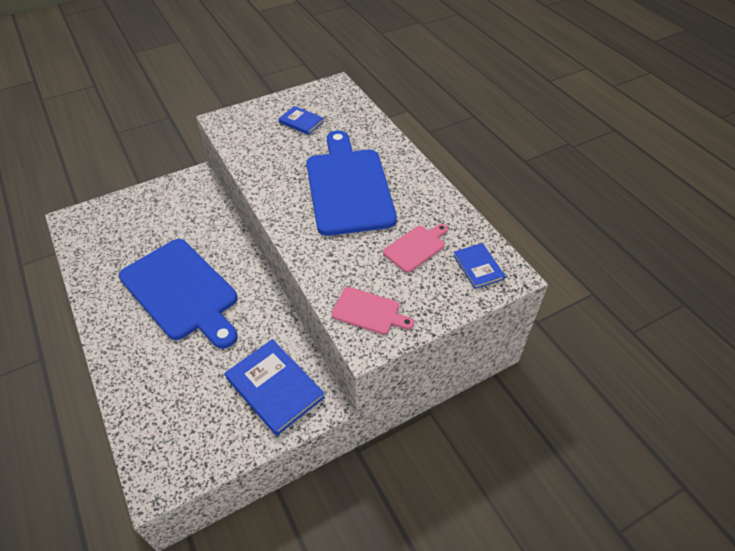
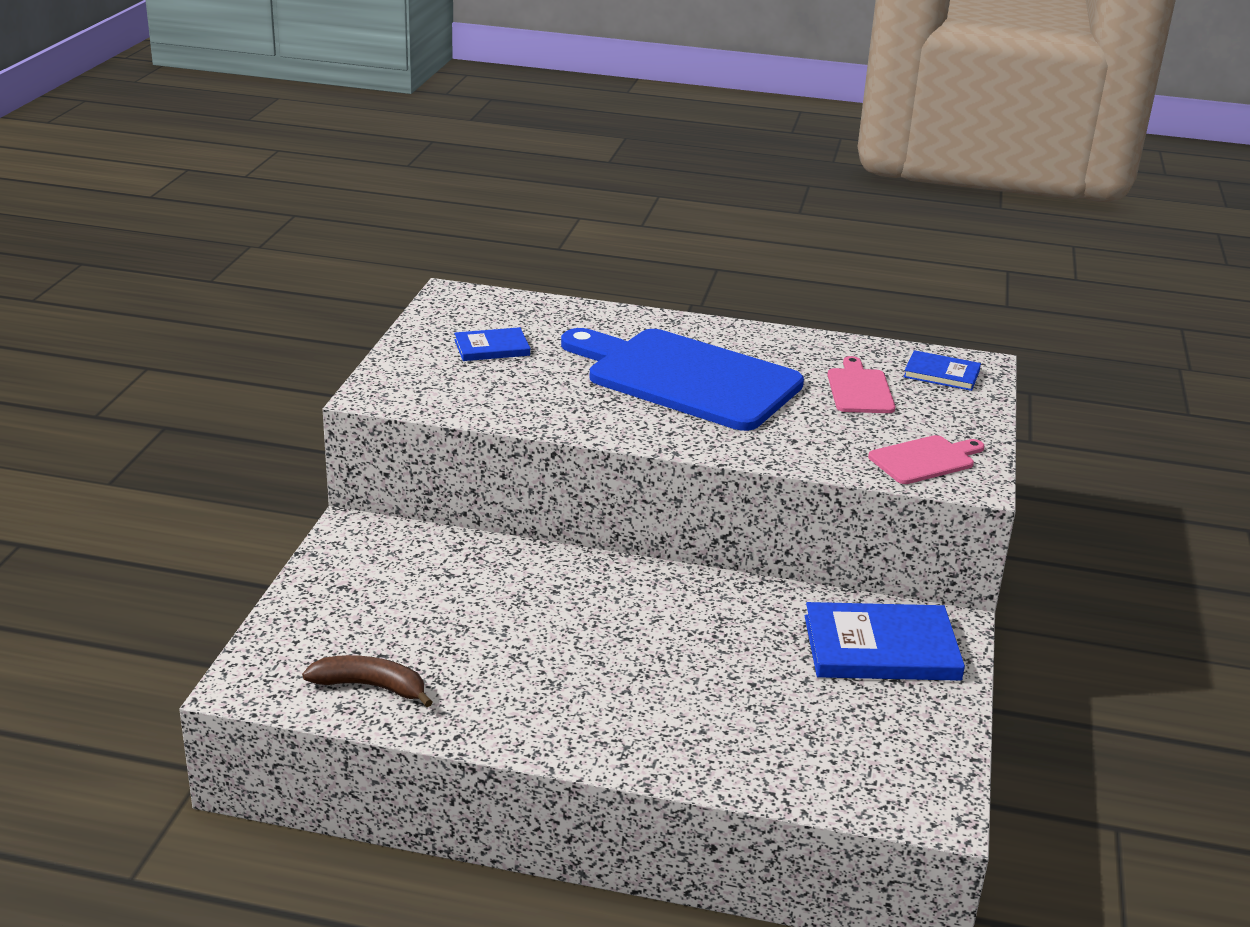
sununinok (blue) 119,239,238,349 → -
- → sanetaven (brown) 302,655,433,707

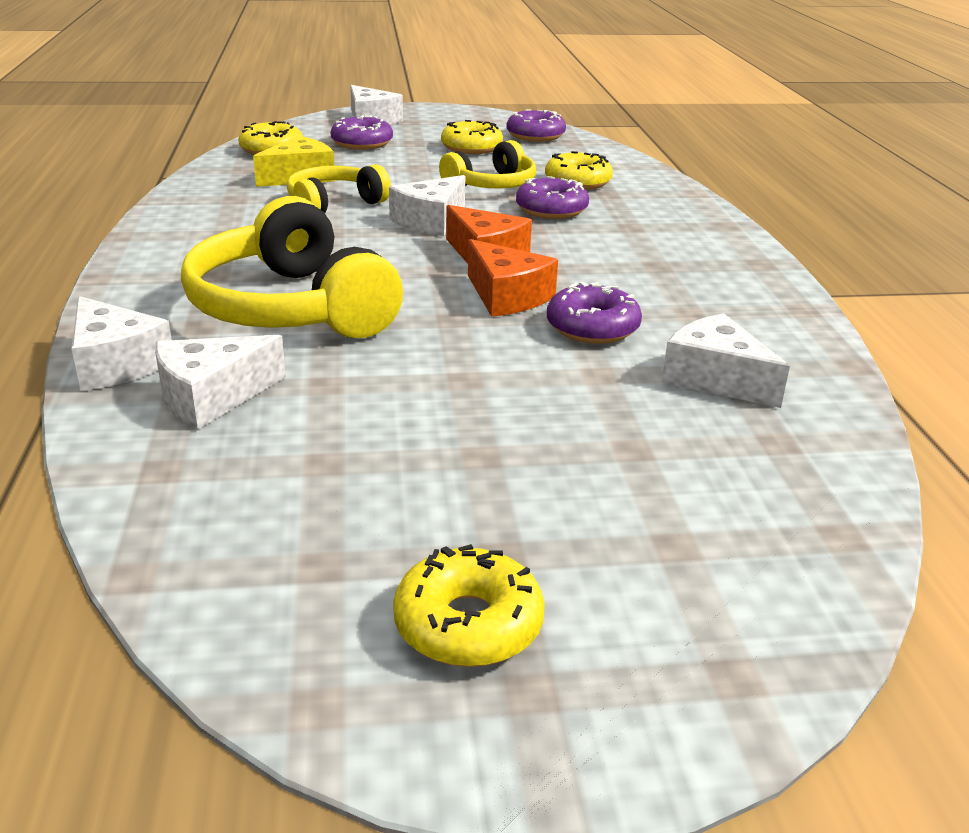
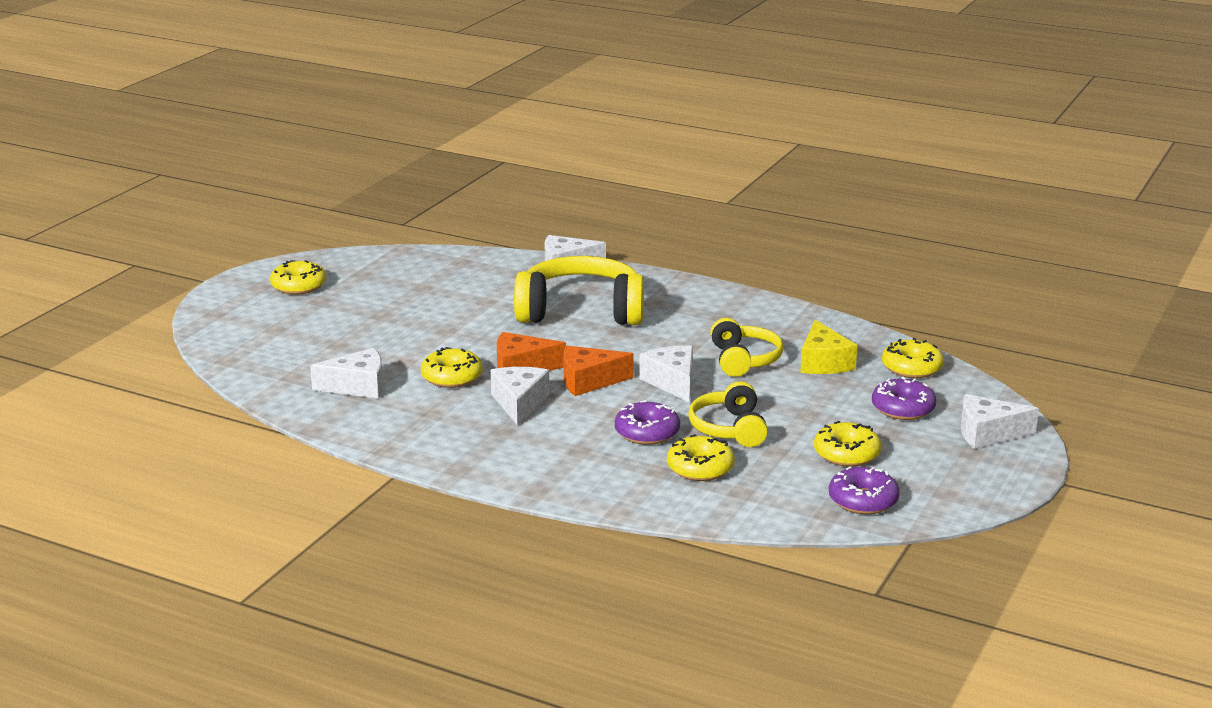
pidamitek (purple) 547,282,642,344 → pidamitek (yellow) 421,347,483,388
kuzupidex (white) 155,335,286,429 → kuzupidex (white) 491,367,550,426, shifted

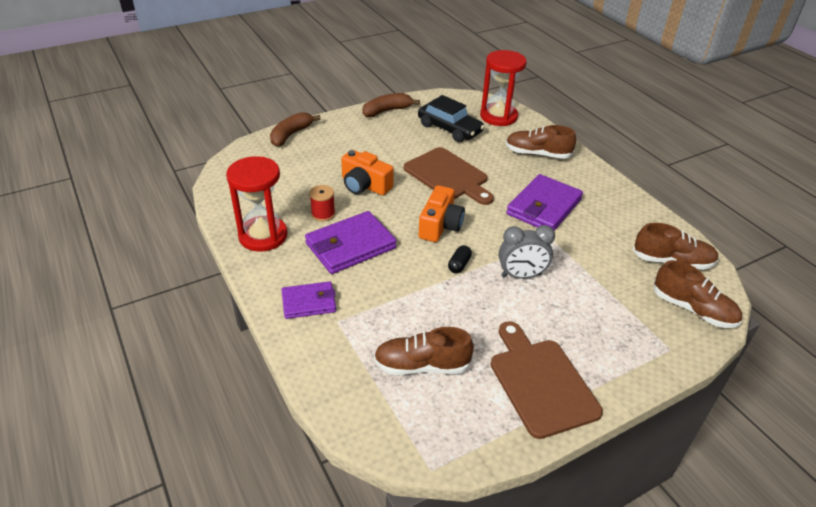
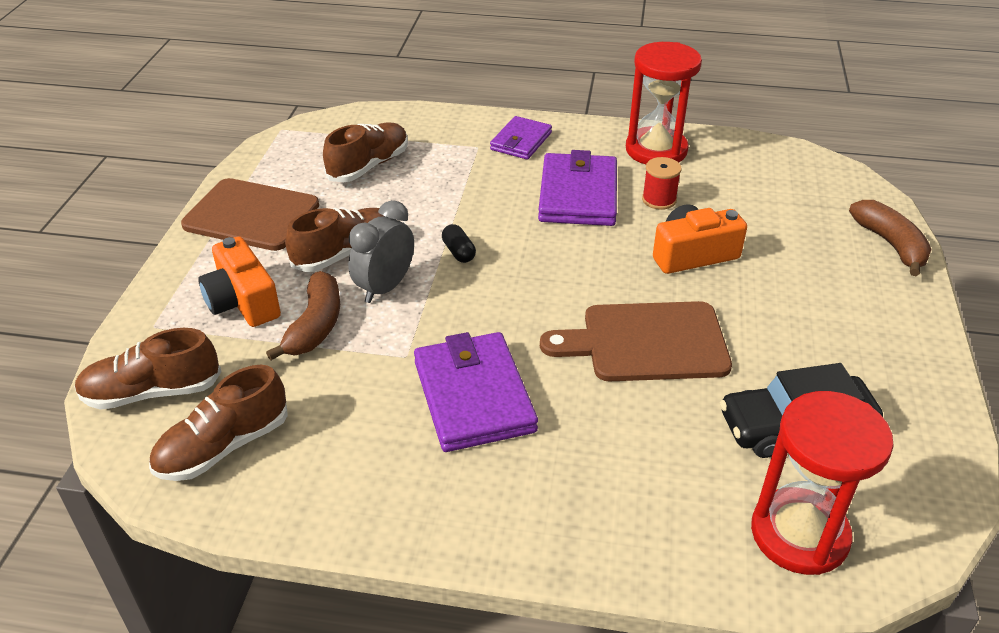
sanetaven (brown) 362,93,420,117 → sanetaven (brown) 266,271,340,360, shifted
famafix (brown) 506,125,576,159 → famafix (brown) 285,208,383,272, shifted
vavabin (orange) 418,185,465,242 → vavabin (orange) 198,237,281,327, shifted

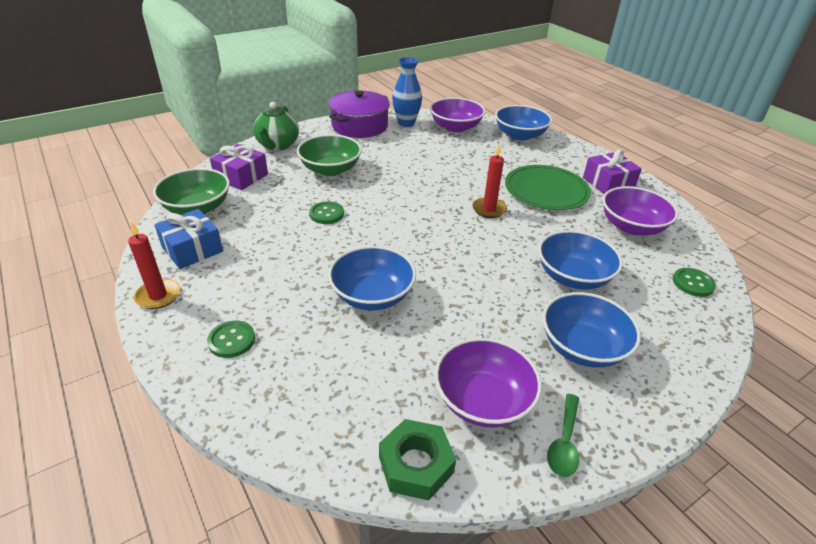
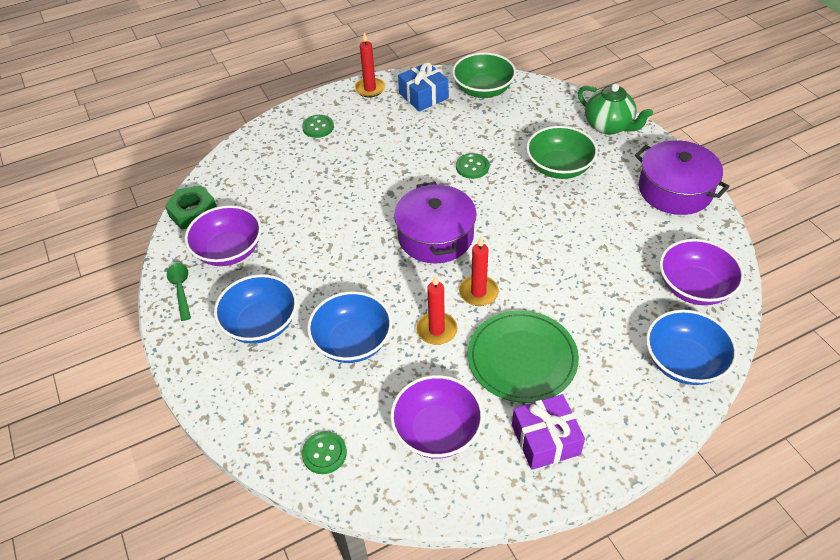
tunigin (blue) 392,57,422,127 → -
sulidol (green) 253,102,299,151 → sulidol (green) 578,84,653,135, 150 degrees counterclockwise
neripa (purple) 210,144,268,190 → -
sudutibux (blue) 328,246,416,310 → -
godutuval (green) 547,394,579,477 → godutuval (green) 167,263,191,321, 45 degrees clockwise
- → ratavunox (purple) 394,182,477,264
- → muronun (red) 416,275,457,345

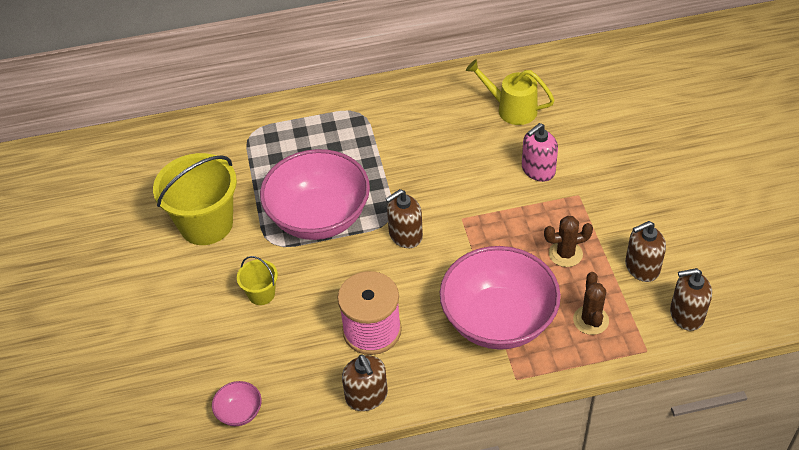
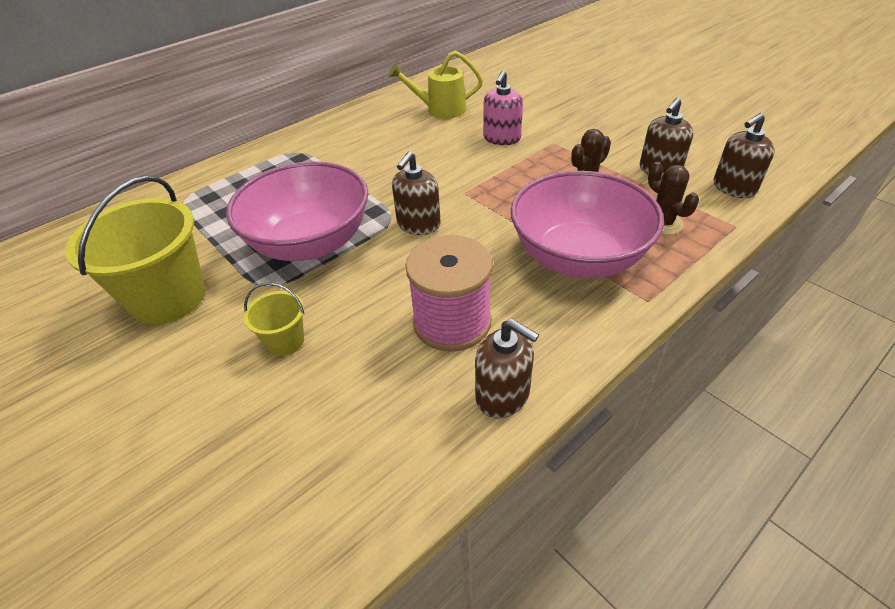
sudutibux (pink) 212,381,262,426 → -

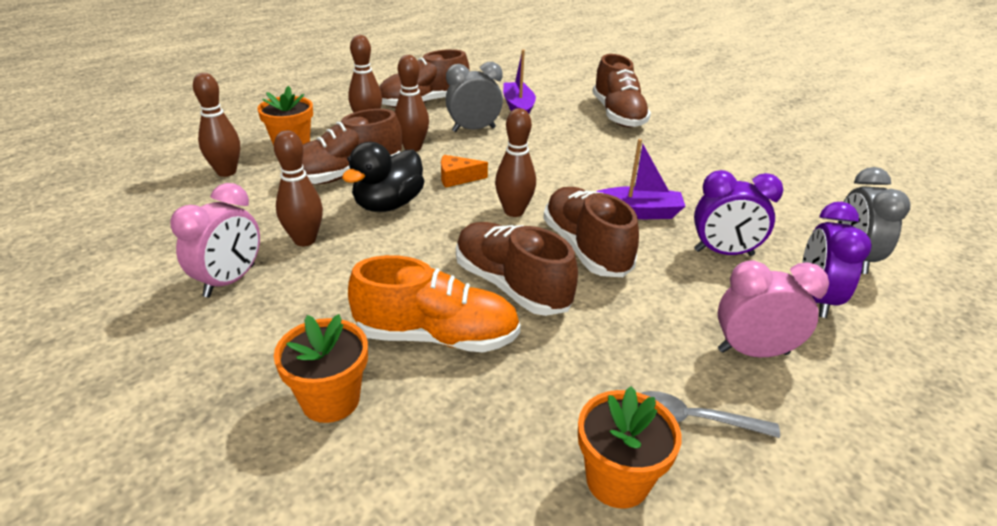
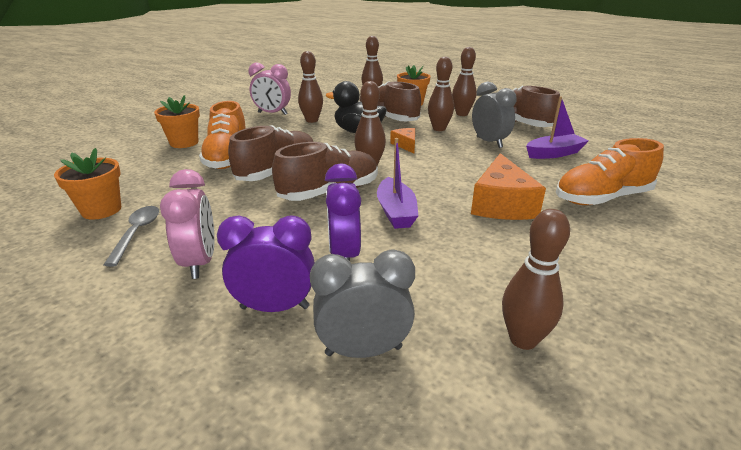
famafix (brown) 593,54,651,128 → famafix (orange) 556,138,664,205
- → kuzupidex (orange) 471,153,546,220
- → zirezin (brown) 502,209,570,350

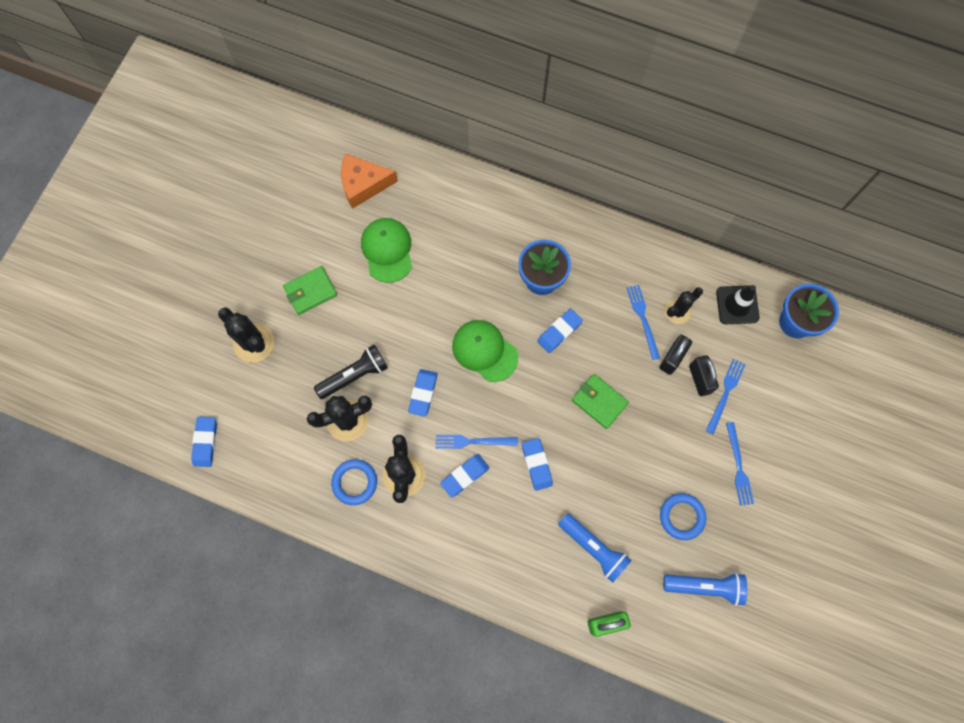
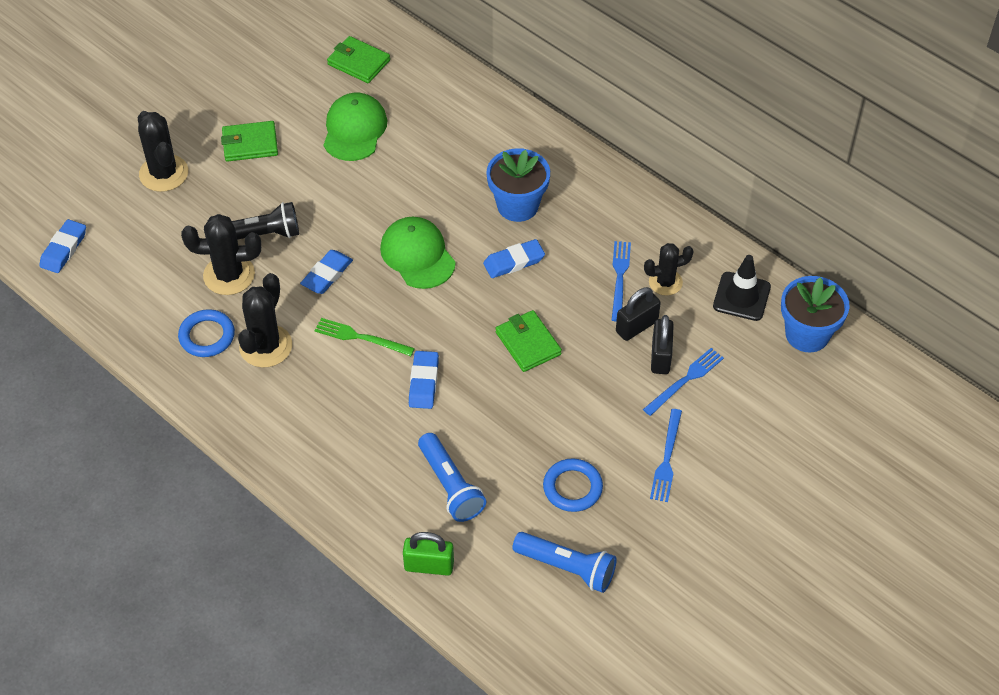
kuzupidex (orange) 341,154,398,209 → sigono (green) 327,36,390,83
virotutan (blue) 436,435,518,449 → virotutan (green) 315,318,415,356
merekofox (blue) 440,454,489,497 → -

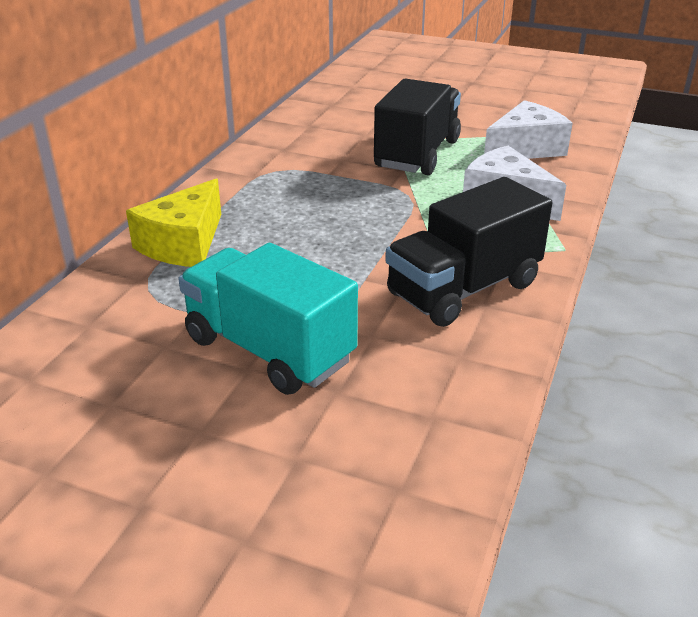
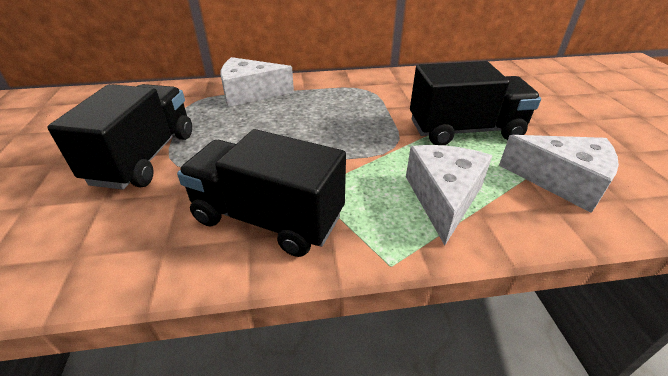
kuzupidex (yellow) 126,178,221,267 → kuzupidex (white) 221,57,294,107
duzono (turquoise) 179,243,358,395 → duzono (black) 47,84,192,190

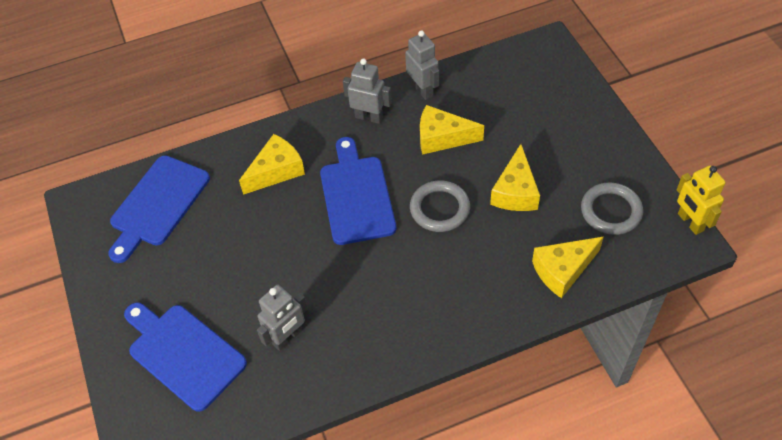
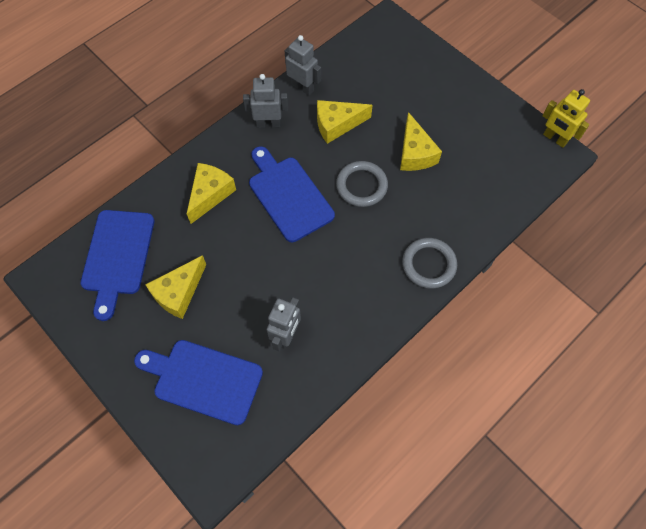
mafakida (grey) 581,183,643,235 → mafakida (grey) 402,238,457,289, shifted
kuzupidex (yellow) 532,237,604,298 → kuzupidex (yellow) 145,255,206,319, shifted

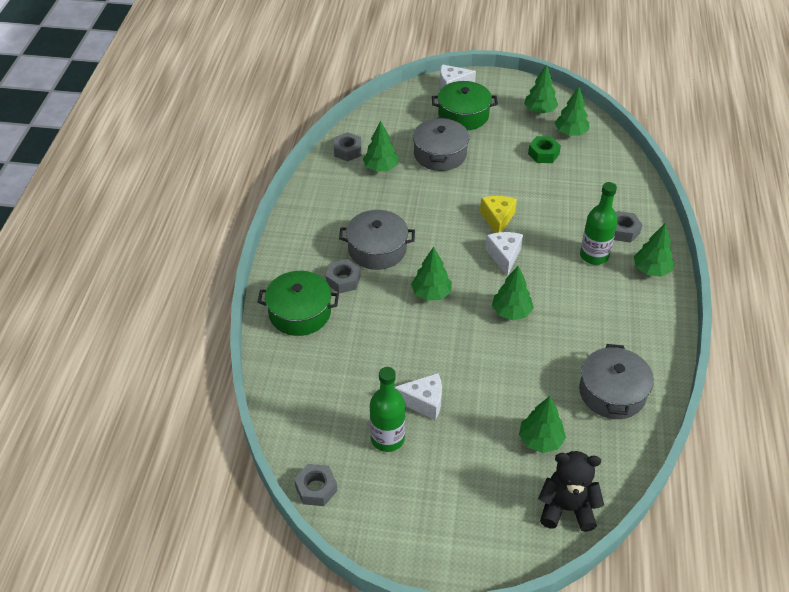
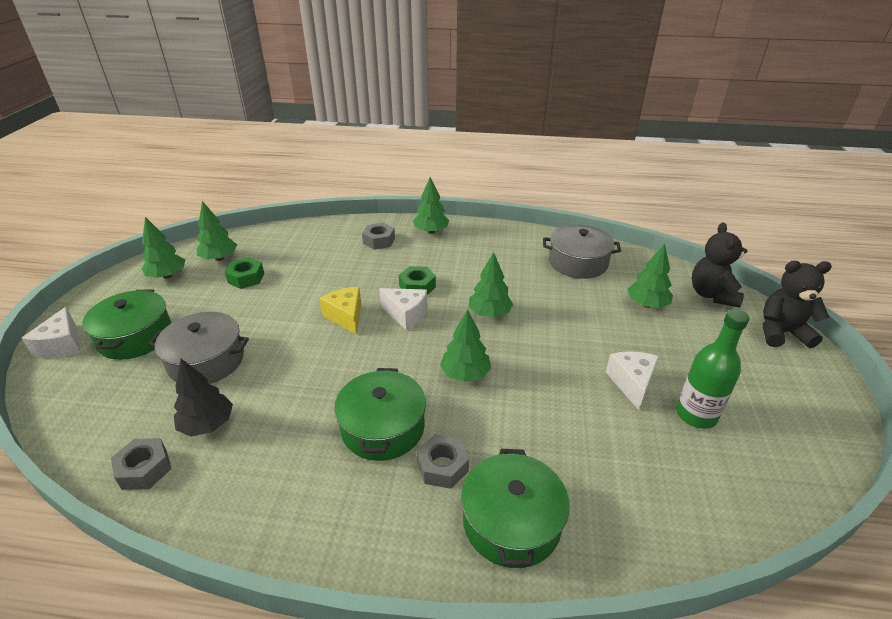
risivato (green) 363,121,399,172 → risivato (black) 174,359,233,437
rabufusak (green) 580,182,618,265 → -
kuzupidex (yellow) 480,196,517,233 → kuzupidex (yellow) 319,287,361,335, 60 degrees clockwise
ratavunox (grey) 339,210,415,270 → ratavunox (green) 334,368,426,461
kuzupidex (white) 485,232,523,276 → kuzupidex (white) 379,288,427,330, 150 degrees counterclockwise
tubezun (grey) 294,464,337,506 → -
- → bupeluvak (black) 763,261,832,348
- → tubezun (green) 399,266,436,295

